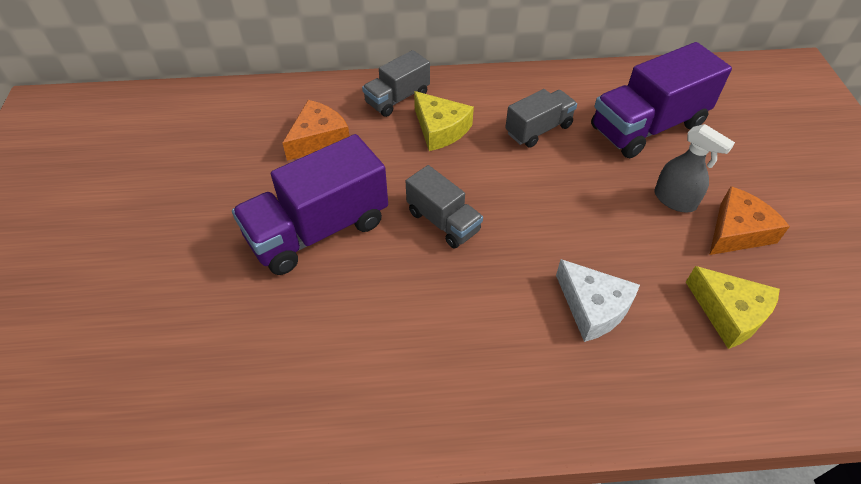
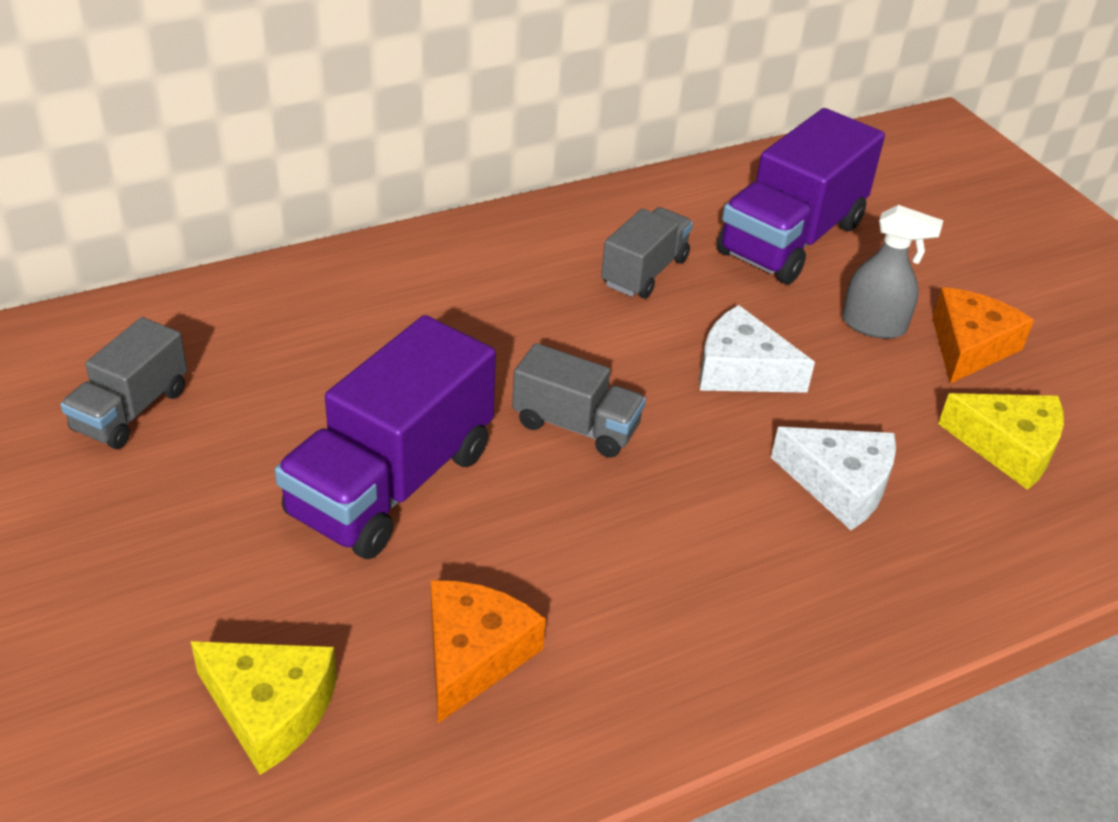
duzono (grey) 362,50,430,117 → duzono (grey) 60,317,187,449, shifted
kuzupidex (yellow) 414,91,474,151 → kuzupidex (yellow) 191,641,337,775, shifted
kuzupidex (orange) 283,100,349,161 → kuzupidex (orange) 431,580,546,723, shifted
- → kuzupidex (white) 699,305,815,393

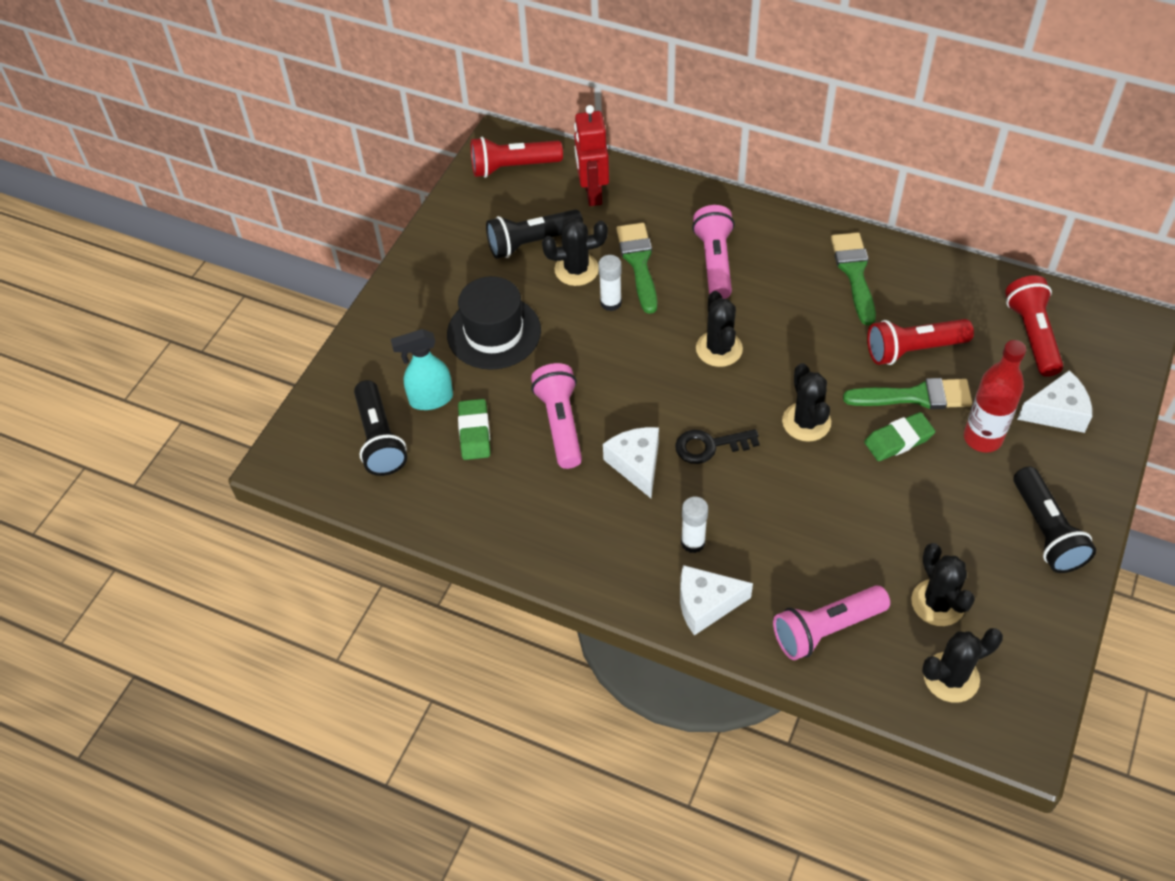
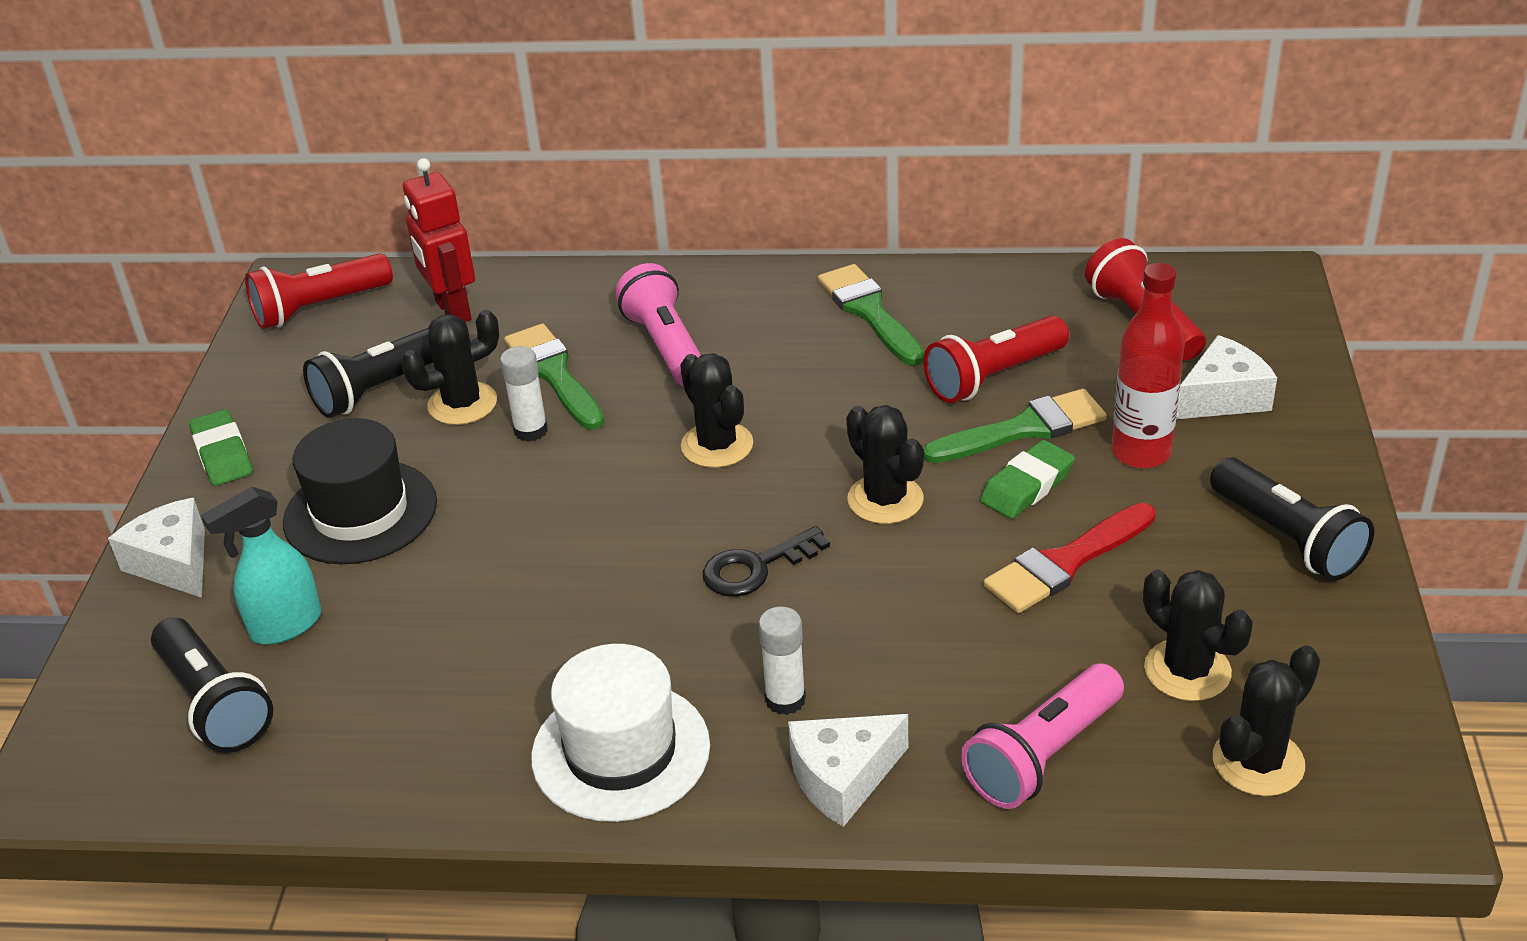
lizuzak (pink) 531,363,582,469 → -
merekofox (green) 458,399,490,460 → merekofox (green) 189,409,252,486, shifted
kuzupidex (white) 603,427,659,498 → kuzupidex (white) 108,498,205,598, shifted
- → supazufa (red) 983,503,1156,613
- → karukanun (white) 531,644,710,822

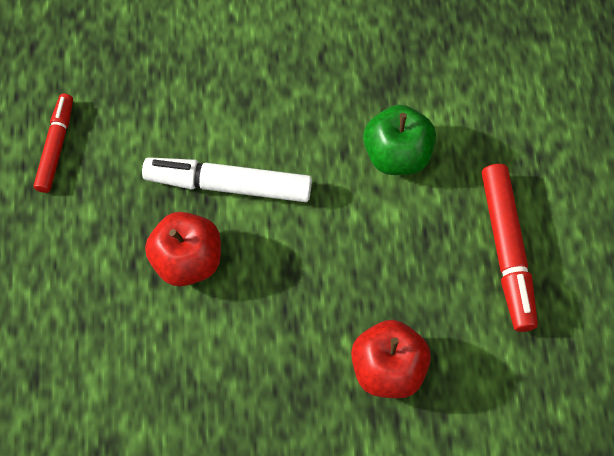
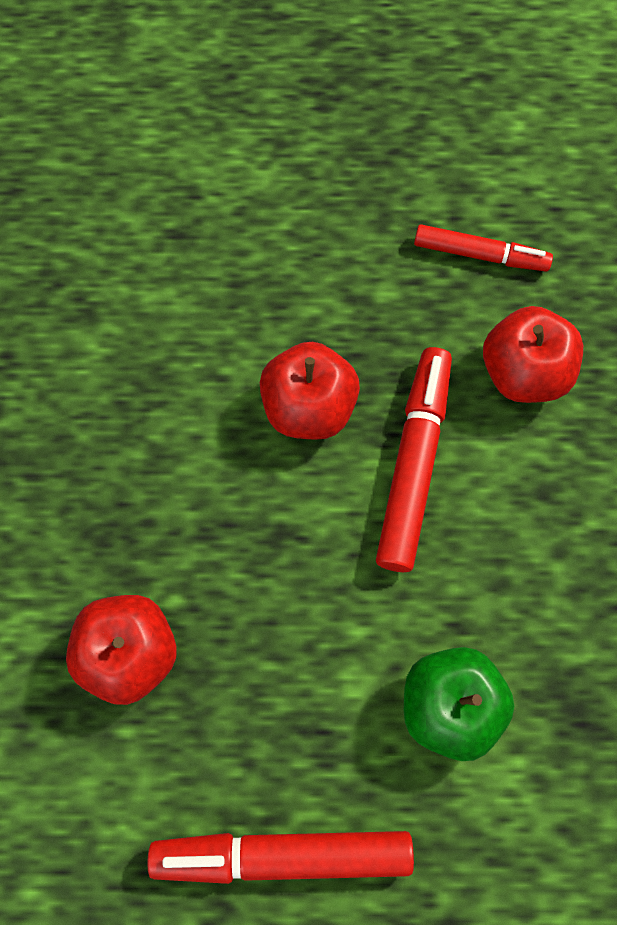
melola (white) 142,157,312,202 → melola (red) 376,347,452,572
- → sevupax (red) 483,306,583,403

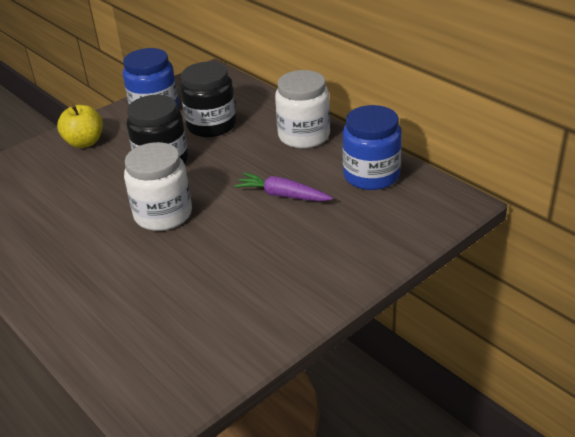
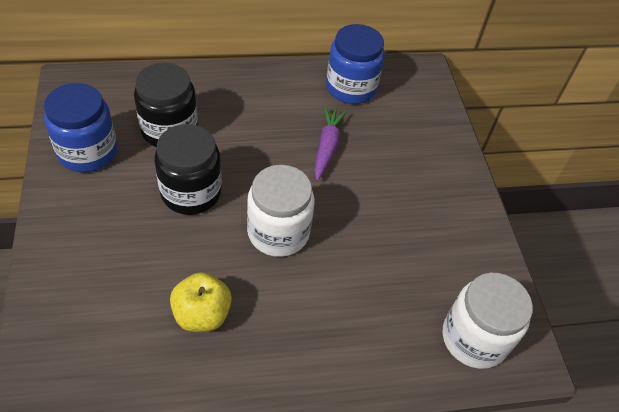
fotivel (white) 275,70,330,148 → fotivel (white) 443,273,533,369, shifted
sevupax (yellow) 57,105,103,148 → sevupax (yellow) 170,272,232,332, shifted
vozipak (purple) 234,173,333,201 → vozipak (purple) 314,106,347,180, 135 degrees clockwise

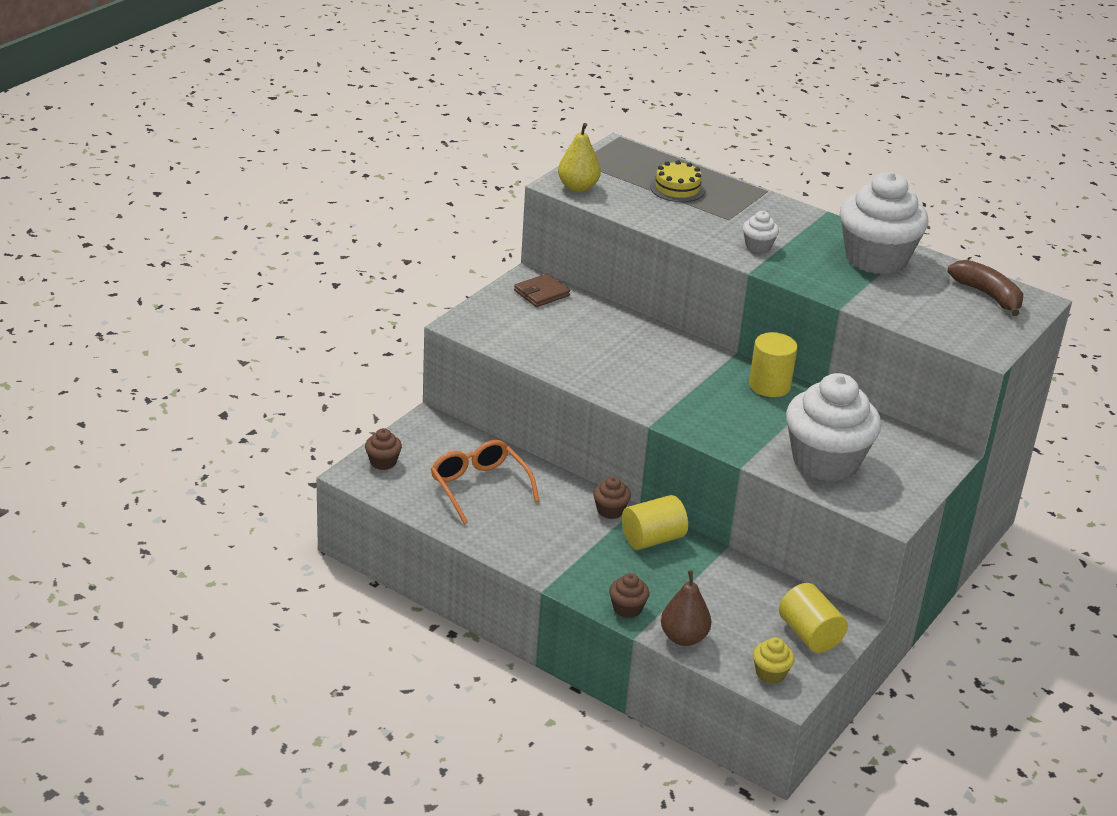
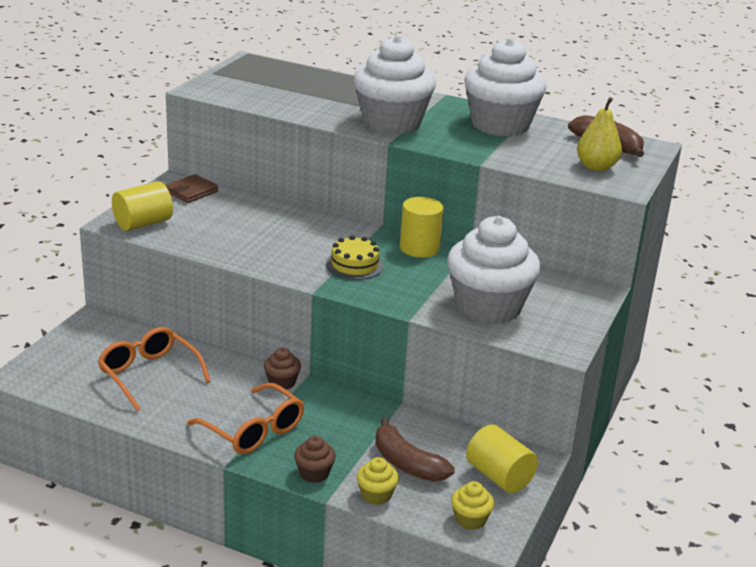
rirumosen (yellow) 558,123,601,192 → rirumosen (yellow) 577,97,622,171, shifted
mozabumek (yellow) 650,160,705,202 → mozabumek (yellow) 326,235,384,280, shifted
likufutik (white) 743,211,779,253 → likufutik (white) 353,35,436,135, x2.40
likufutik (brown) 365,428,402,470 → -
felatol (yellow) 622,495,688,550 → felatol (yellow) 112,181,173,231, shifted
rirumosen (brown) 661,570,711,646 → likufutik (yellow) 357,457,399,505
- → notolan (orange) 187,383,304,454
- → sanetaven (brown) 375,418,455,482

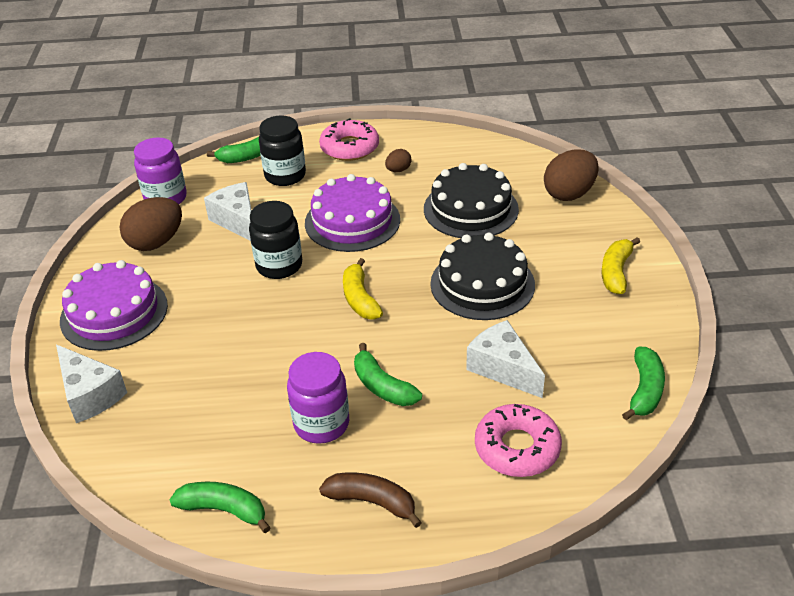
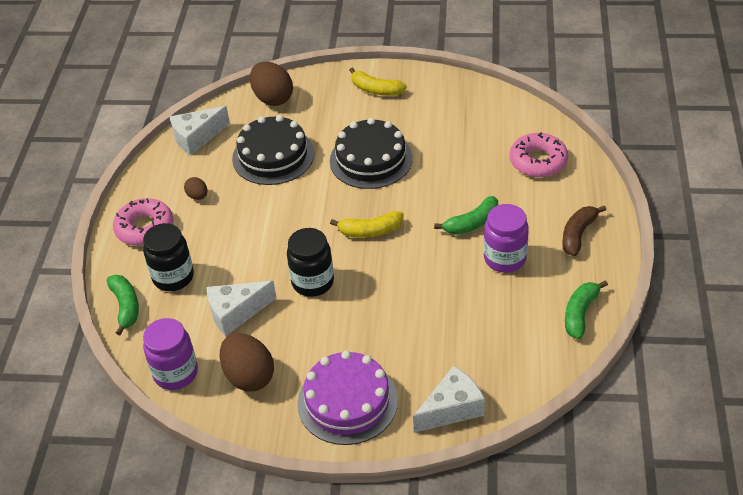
mozabumek (purple) 305,174,400,252 → -
kuzupidex (white) 466,320,545,398 → kuzupidex (white) 170,106,230,155, shifted
sanetaven (green) 622,347,665,420 → -

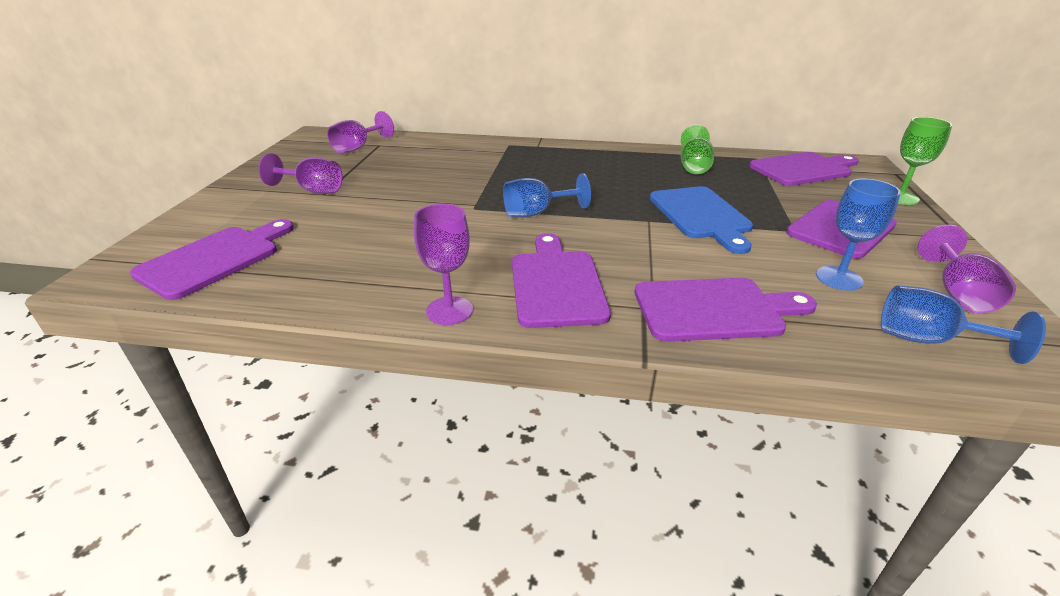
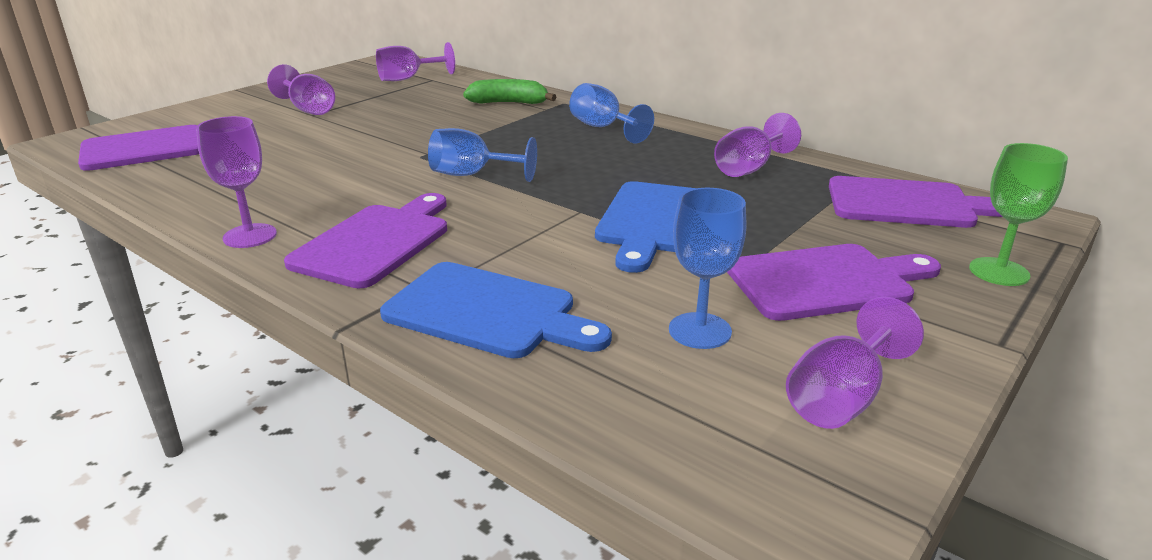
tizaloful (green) 681,125,715,174 → tizaloful (purple) 714,113,801,177
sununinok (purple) 635,278,817,342 → sununinok (blue) 380,262,612,358
tizaloful (blue) 881,285,1046,364 → tizaloful (blue) 569,83,654,143, shifted
- → sanetaven (green) 463,79,556,104

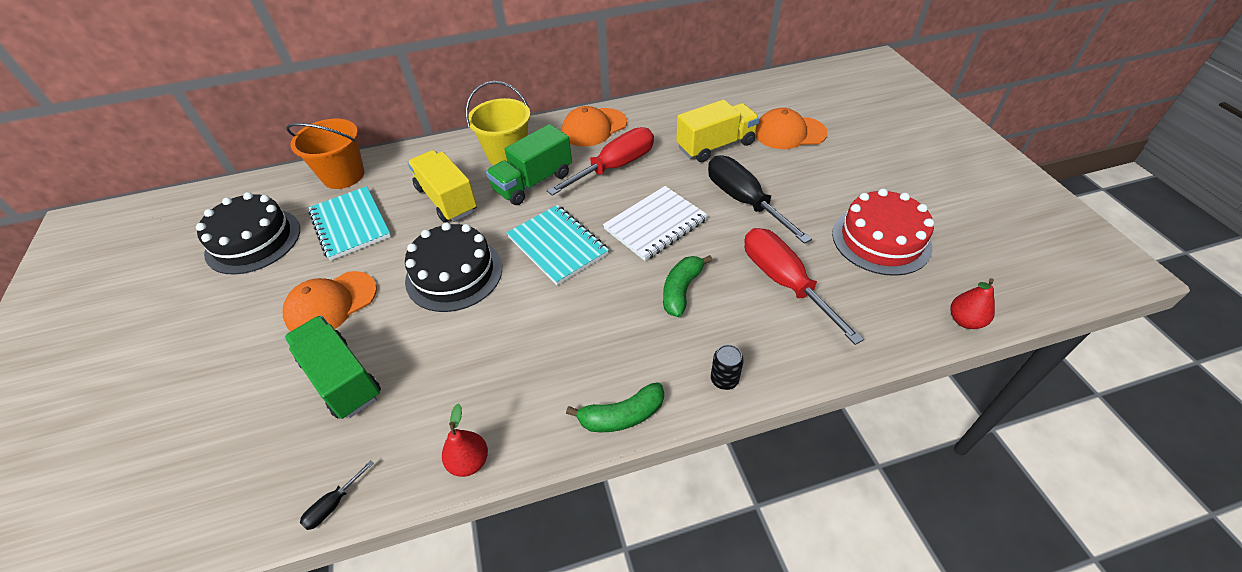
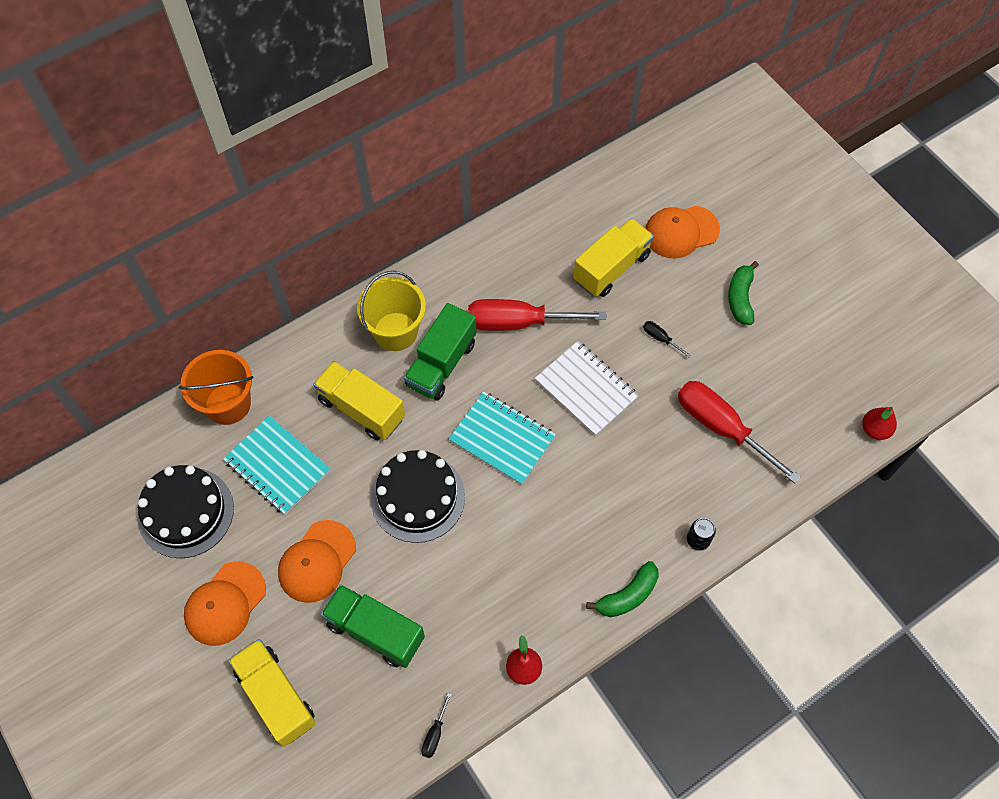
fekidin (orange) 562,106,627,147 → fekidin (orange) 184,561,266,646, shifted
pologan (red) 547,127,654,196 → pologan (red) 468,299,607,331, 120 degrees counterclockwise
pologan (black) 708,155,812,244 → pologan (black) 643,321,691,357, x0.41
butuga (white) 603,186,708,261 → butuga (white) 535,341,639,436, 75 degrees counterclockwise
mozabumek (red) 832,188,934,276 → -
sanetaven (green) 663,255,713,317 → sanetaven (green) 728,261,759,325, shifted
- → duzono (yellow) 228,639,316,747

